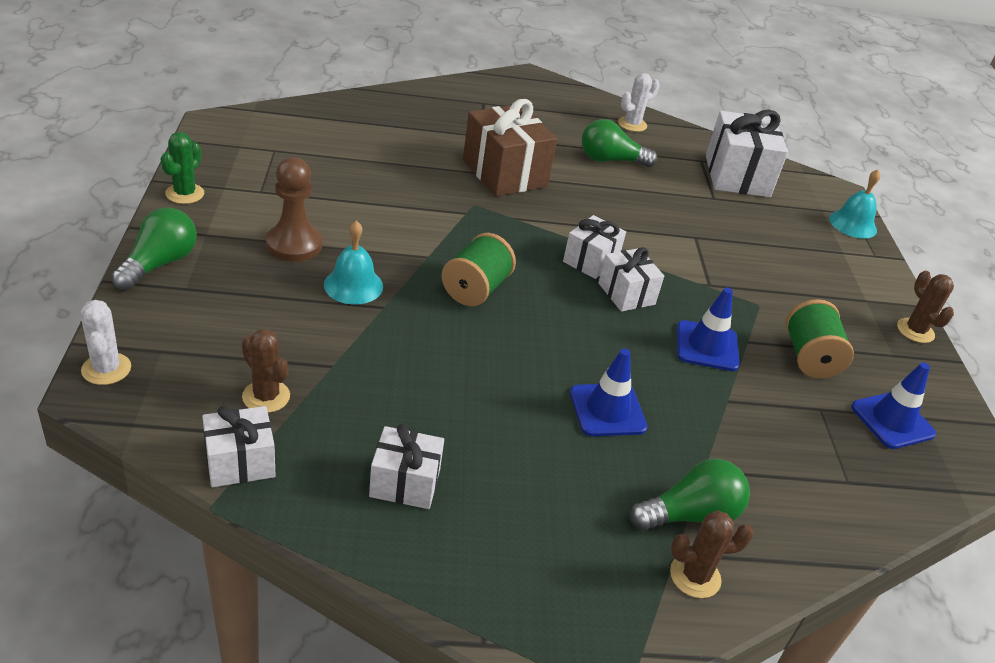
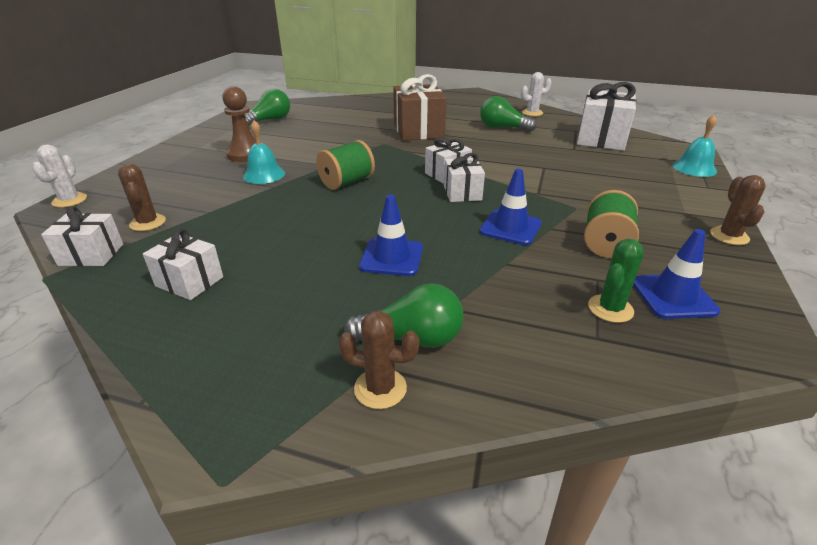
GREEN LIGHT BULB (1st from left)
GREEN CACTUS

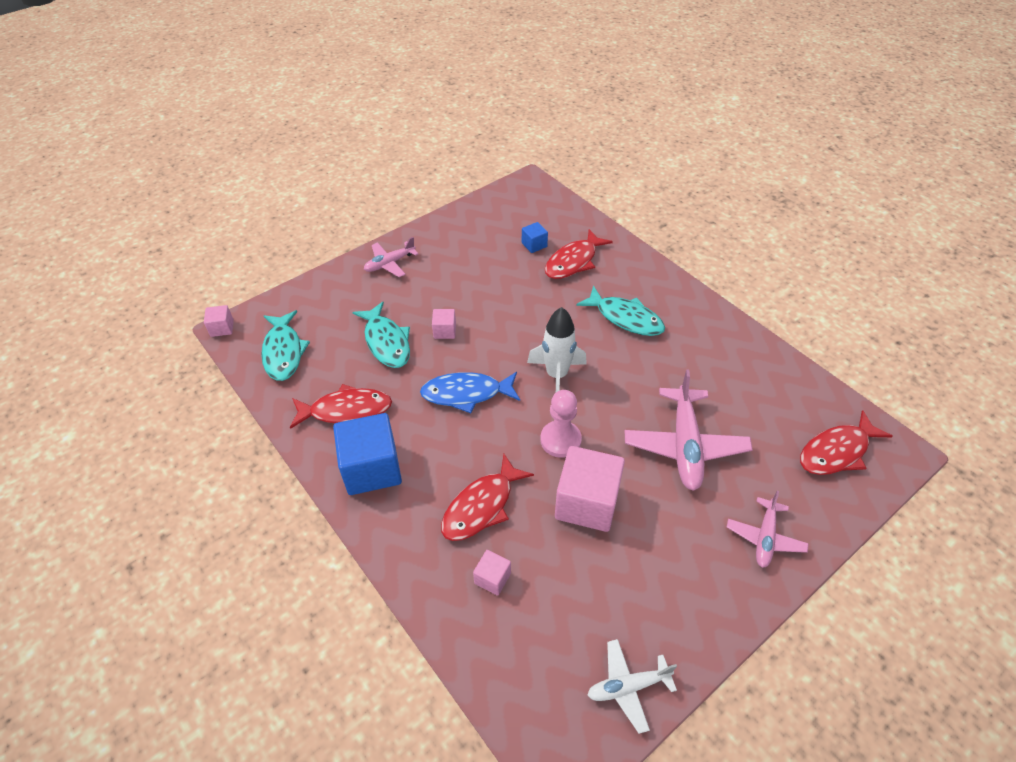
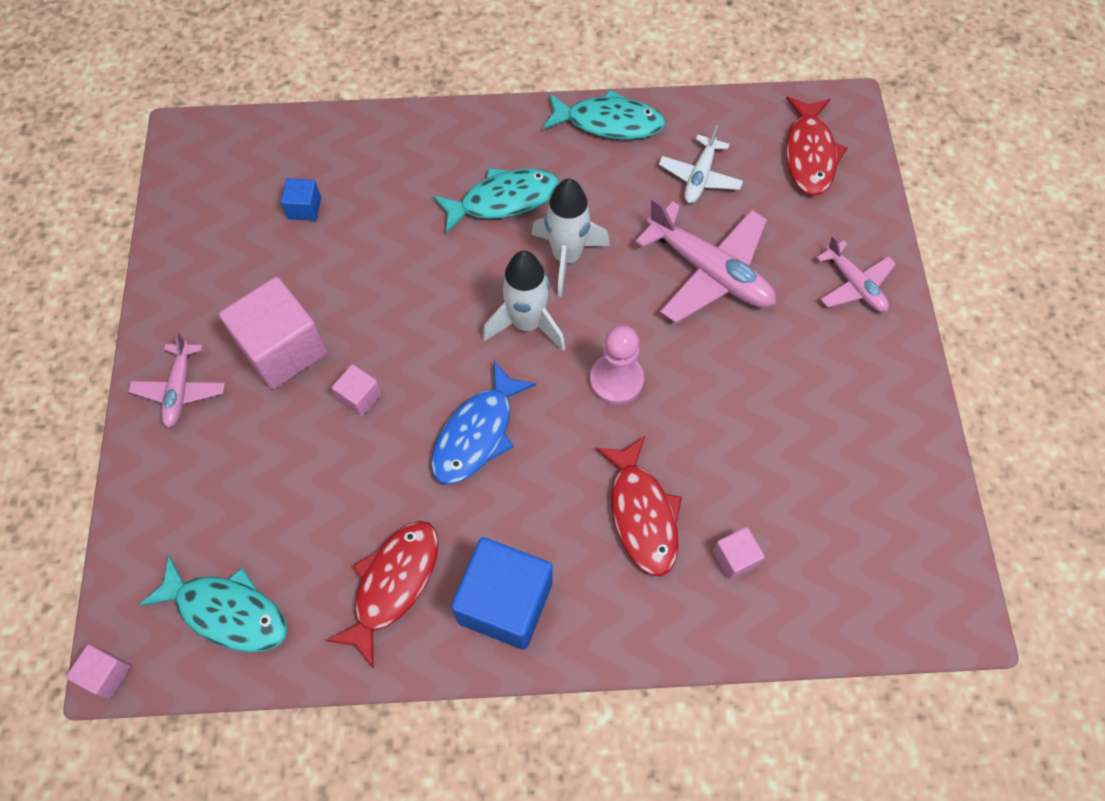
TURQUOISE FISH (3rd from left)
RED FISH (3rd from left in the first image)
PINK CUBE (2nd from left)
WHITE PLANE
WHITE ROCKET (2nd from left)

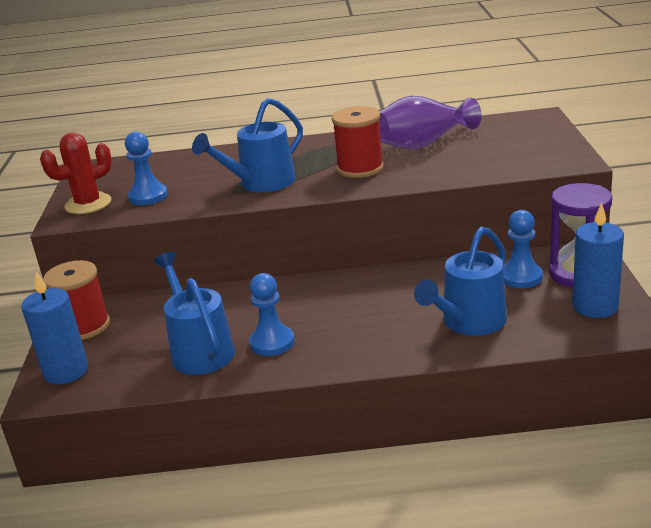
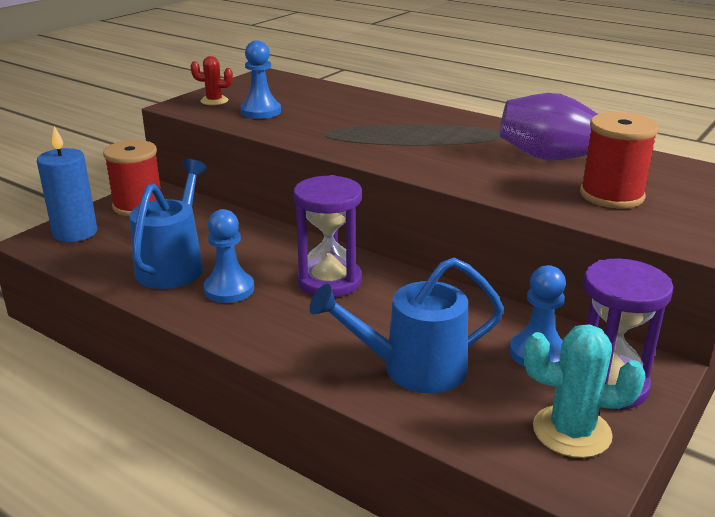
RED CACTUS
BLUE WATERING CAN (2nd from left in the first image)
RED SPOOL (2nd from left)
TURQUOISE CACTUS
PURPLE HOURGLASS (1st from left)

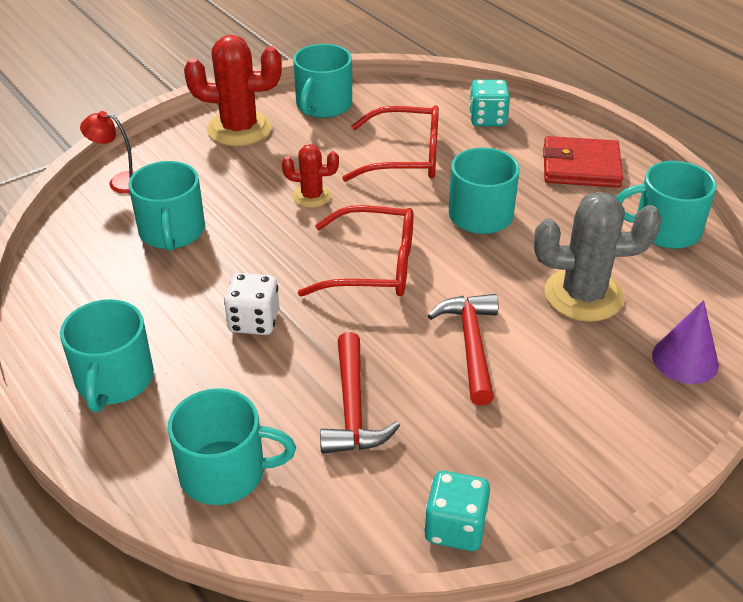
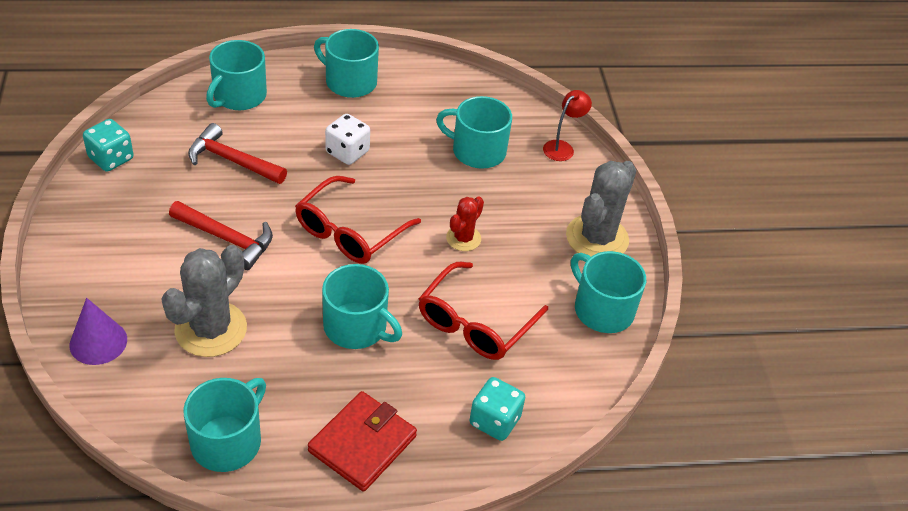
GREY CACTUS (2nd from left)

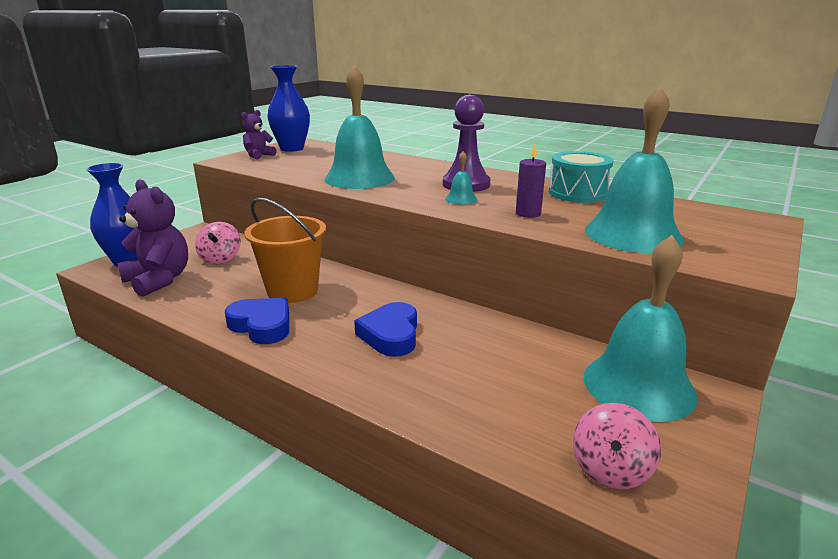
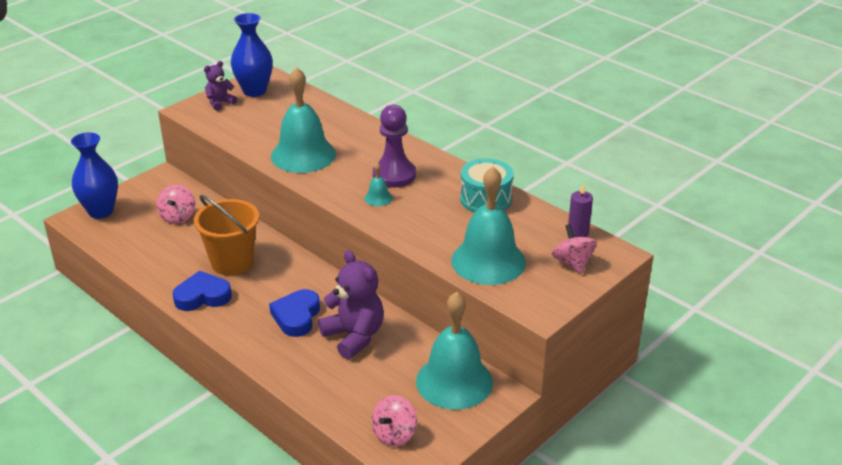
PURPLE TEDDY BEAR (2nd from left)
BLUE HEART (1st from left)
PURPLE CANDLE
PINK SPINNING TOP (3rd from left)

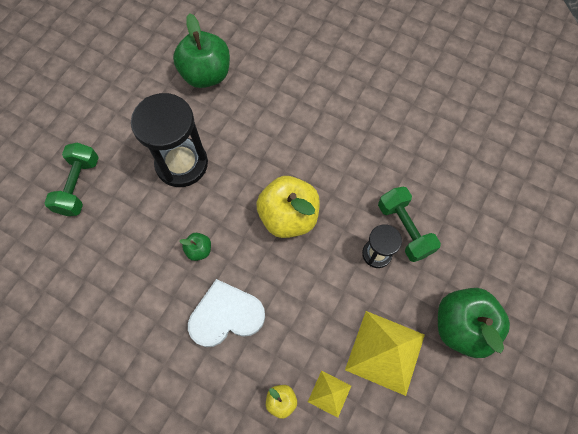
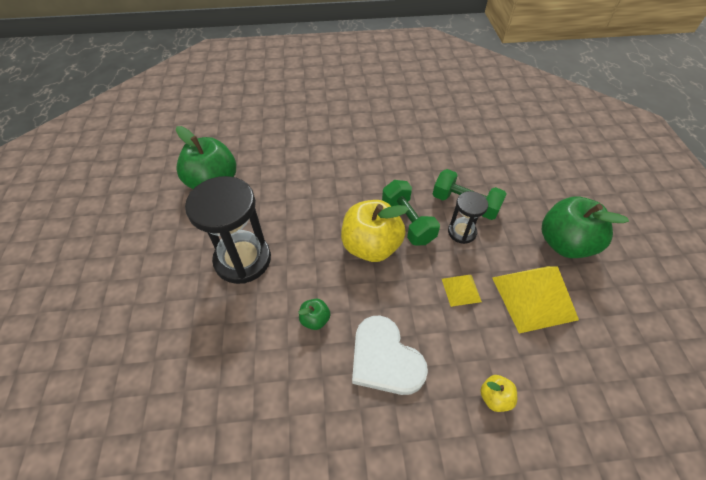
GREEN DUMBBELL (1st from left)
WHITE HEART
YELLOW PYRAMID (1st from left)

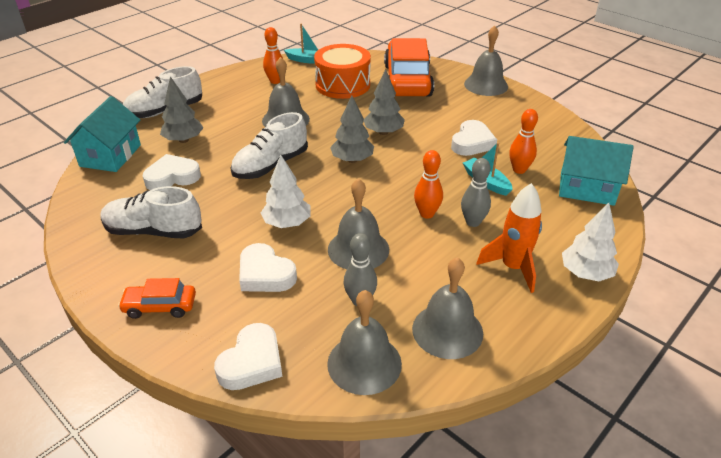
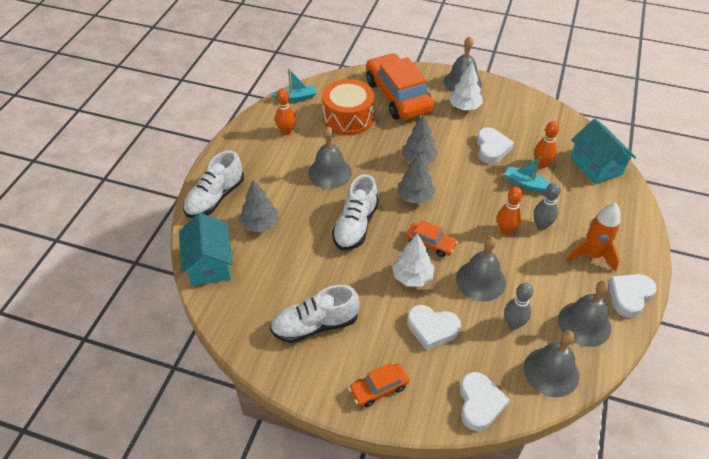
WHITE HEART (4th from left)
TURQUOISE HOUSE (2nd from left)
WHITE TREE (2nd from left)
ORANGE CAR (3rd from left)

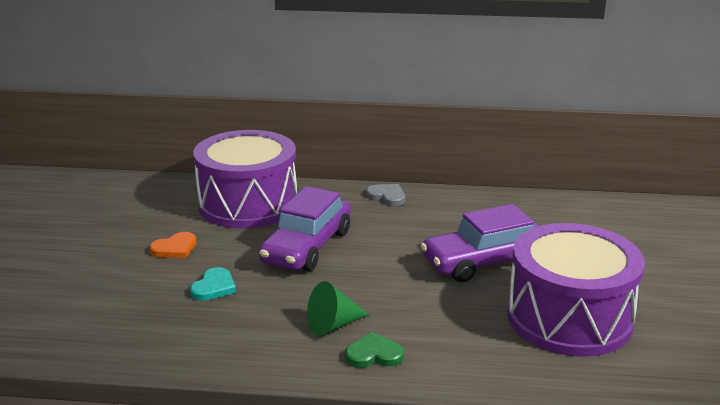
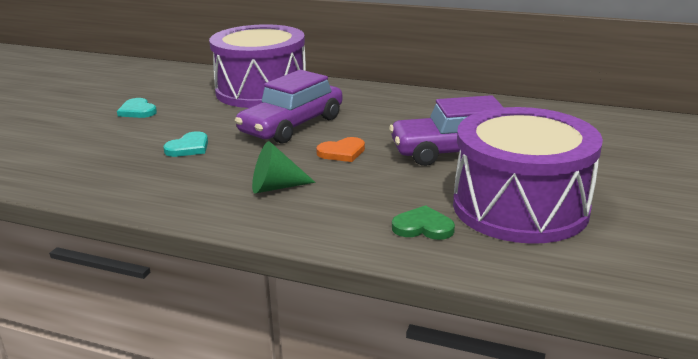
ORANGE HEART
GREEN HEART
GREY HEART
TURQUOISE HEART (1st from left)

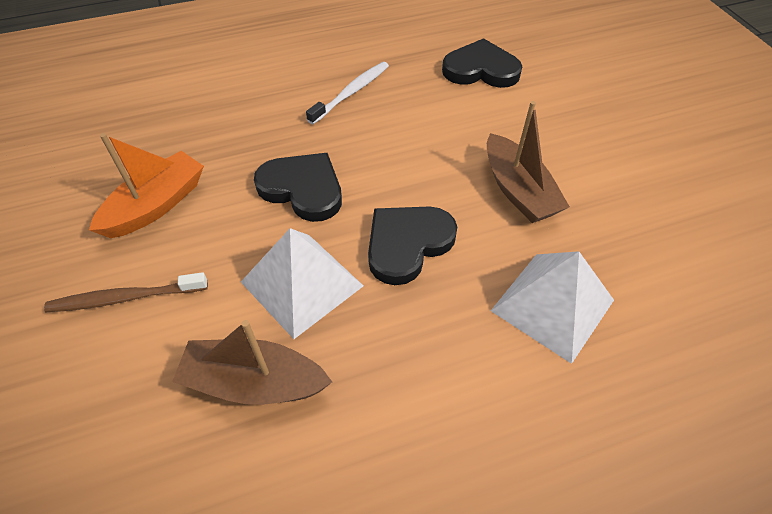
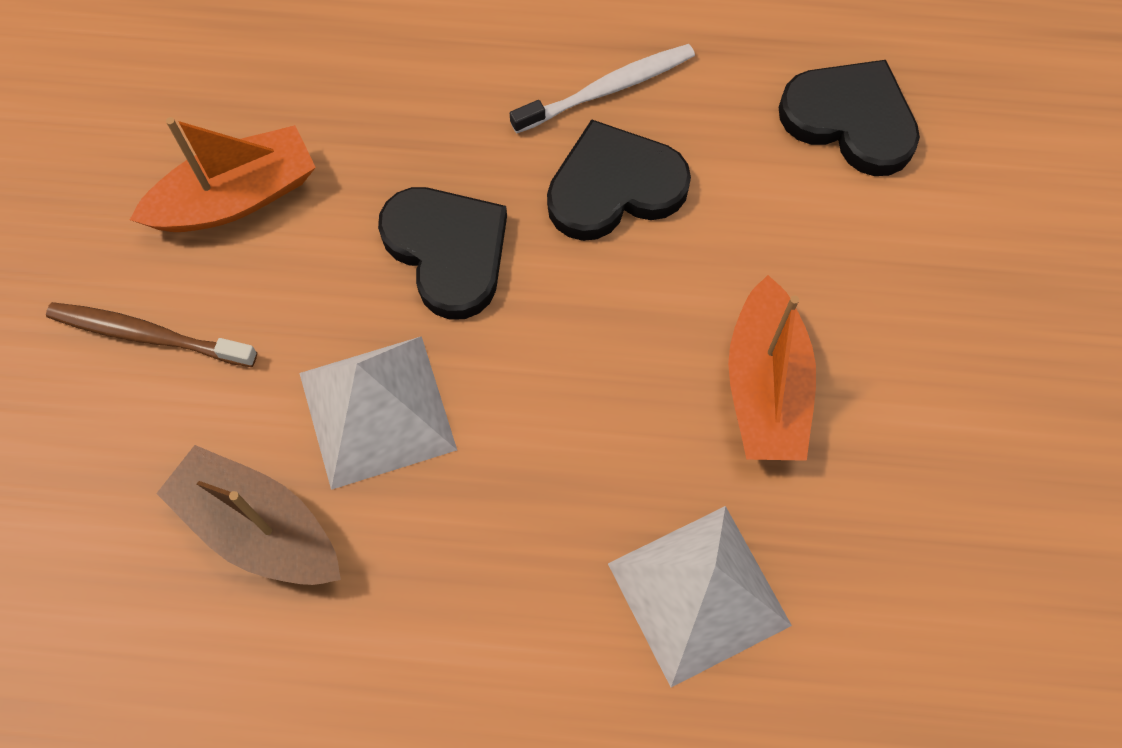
BLACK HEART (2nd from left)
ORANGE BOAT (2nd from left)

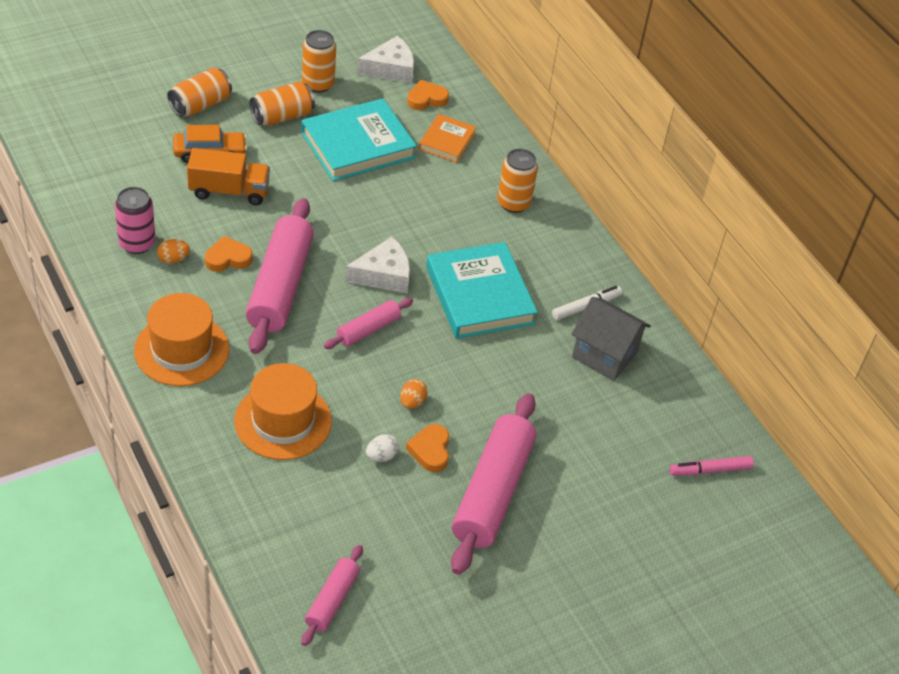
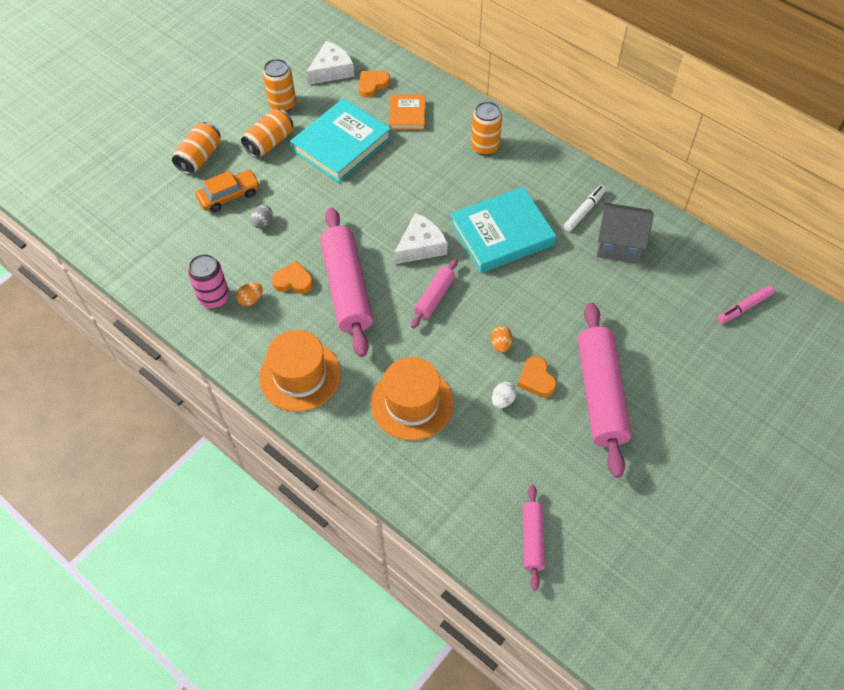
GREY EGG
ORANGE HEART (1st from left)
TURQUOISE BOOK (2nd from left)

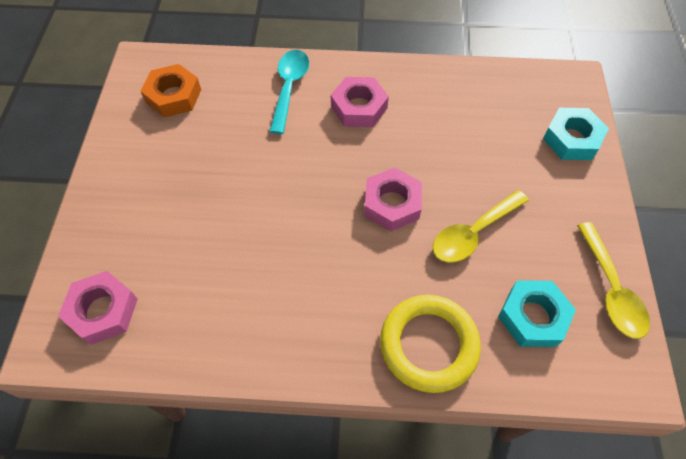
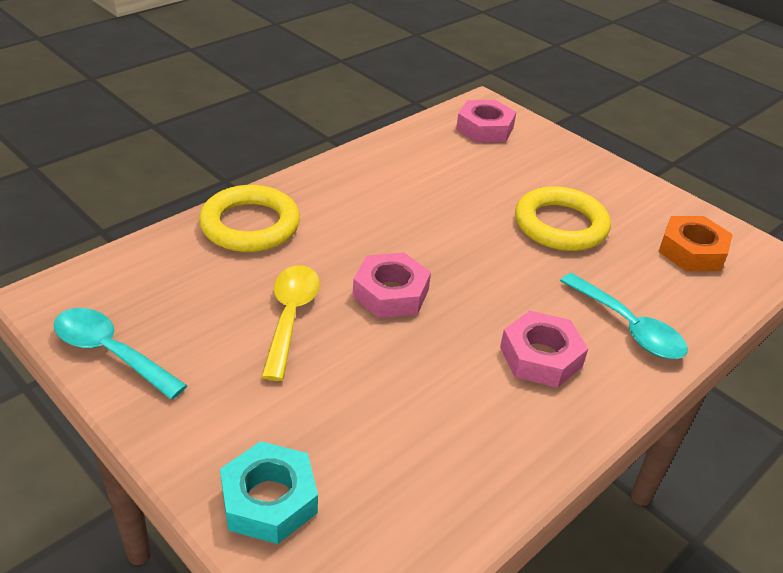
TURQUOISE NUT (1st from left in the first image)
TURQUOISE SPOON (1st from left)
YELLOW RING (2nd from left)

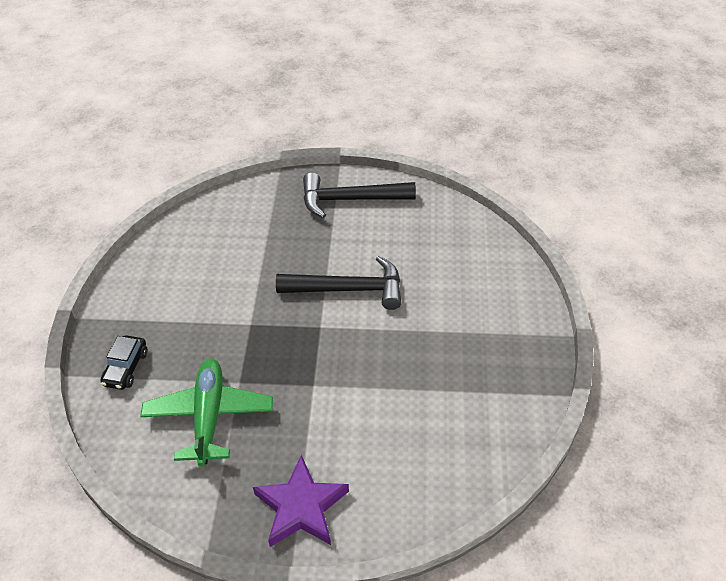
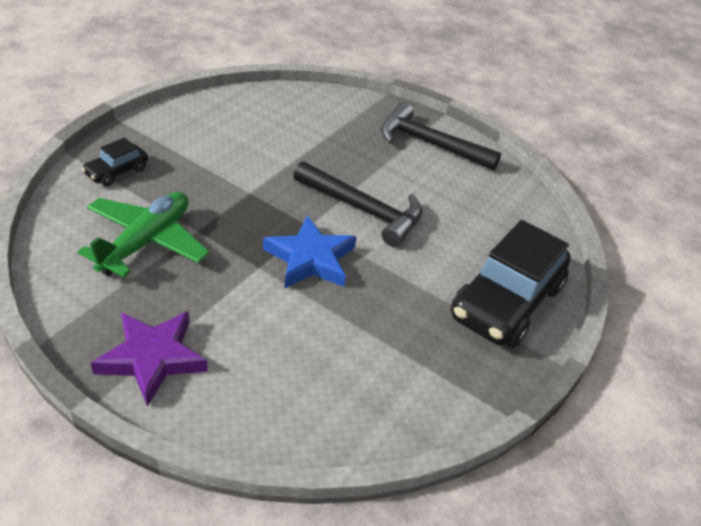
BLUE STAR
BLACK CAR (2nd from left)

